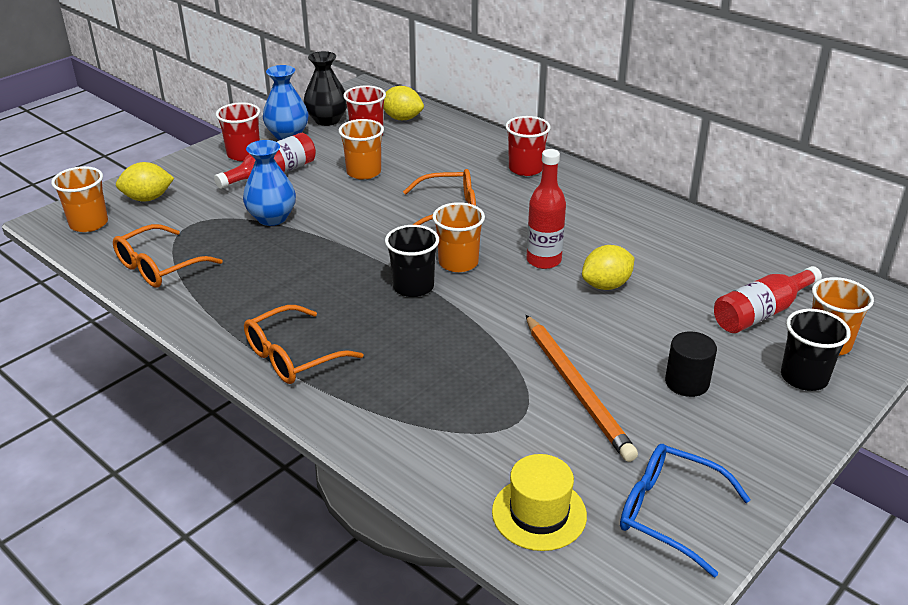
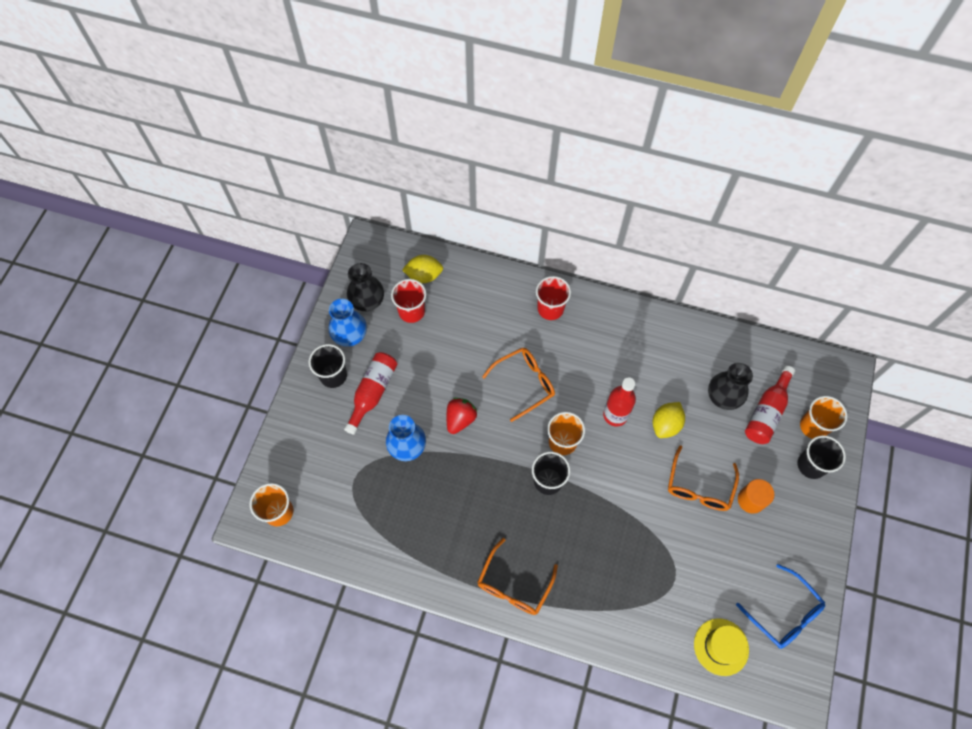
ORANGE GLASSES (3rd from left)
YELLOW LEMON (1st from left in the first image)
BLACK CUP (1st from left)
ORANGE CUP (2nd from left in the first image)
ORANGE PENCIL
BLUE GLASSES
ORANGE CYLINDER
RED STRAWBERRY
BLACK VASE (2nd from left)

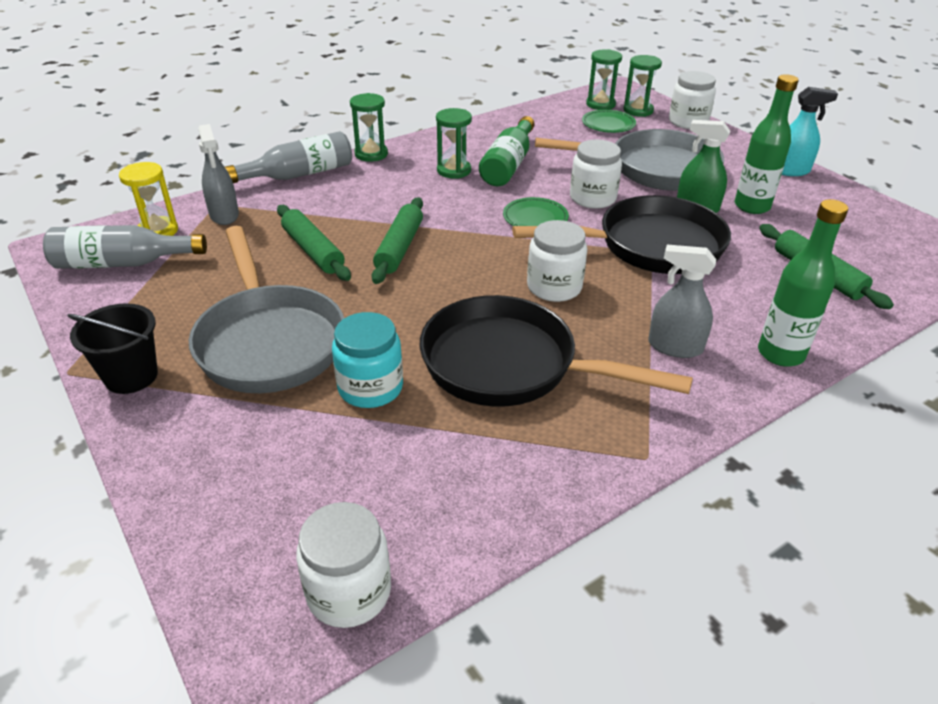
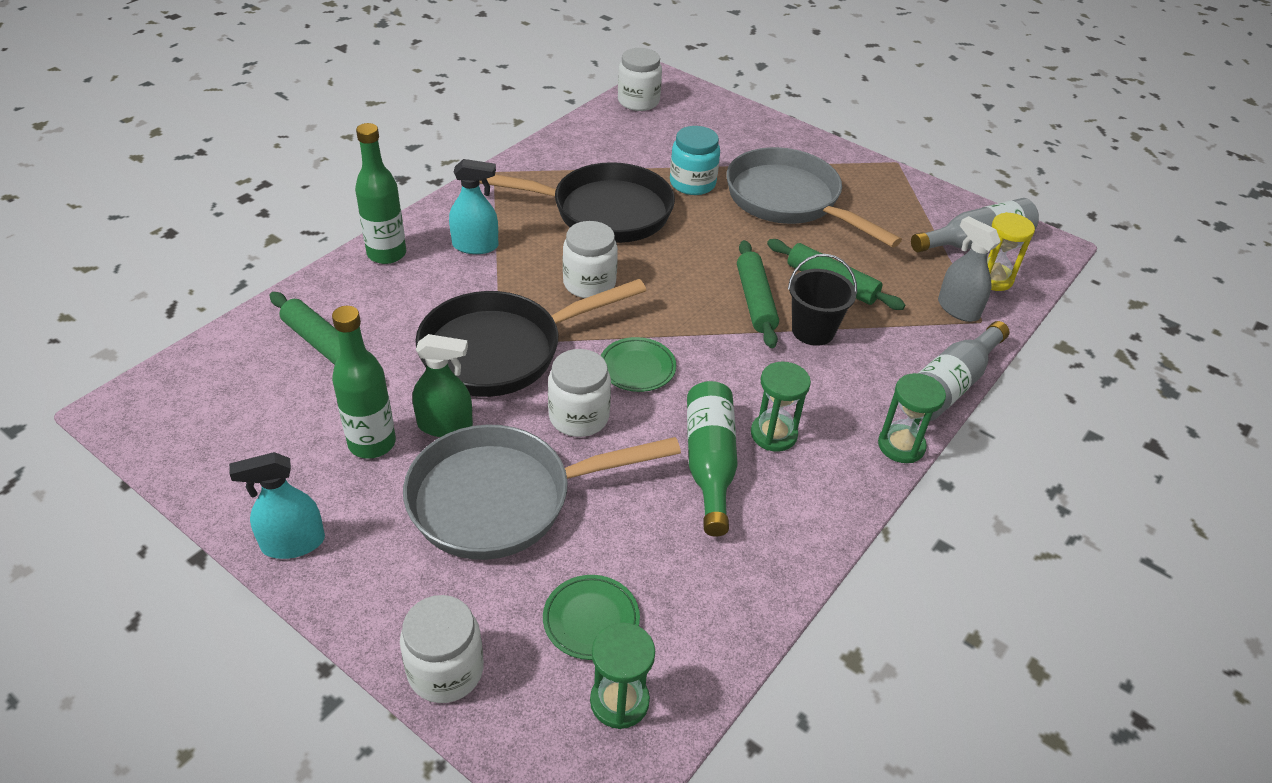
BLACK BUCKET
GREEN HOURGLASS (4th from left in the first image)
TURQUOISE SPRAY BOTTLE (2nd from left)

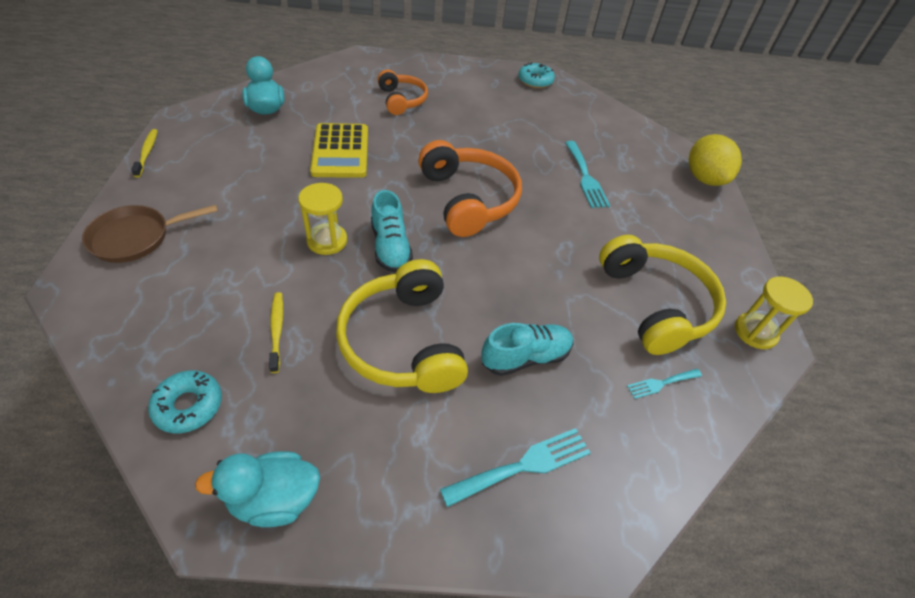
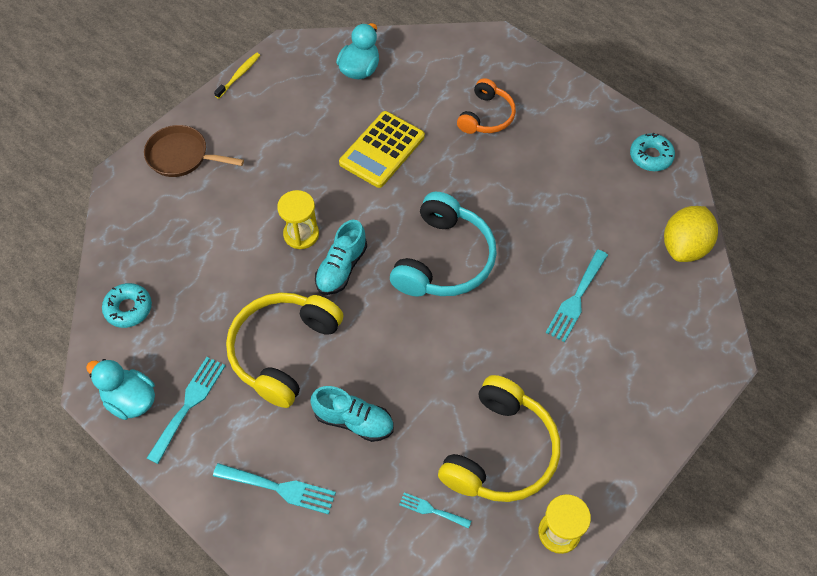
YELLOW TOOTHBRUSH (2nd from left in the first image)
TURQUOISE HEADPHONES
YELLOW LEMON
TURQUOISE FORK (1st from left)

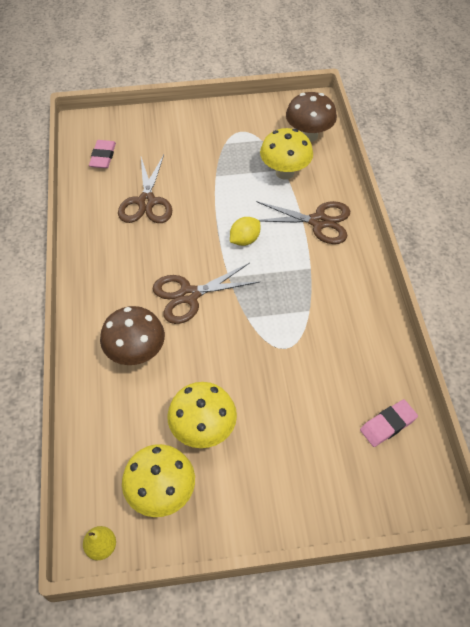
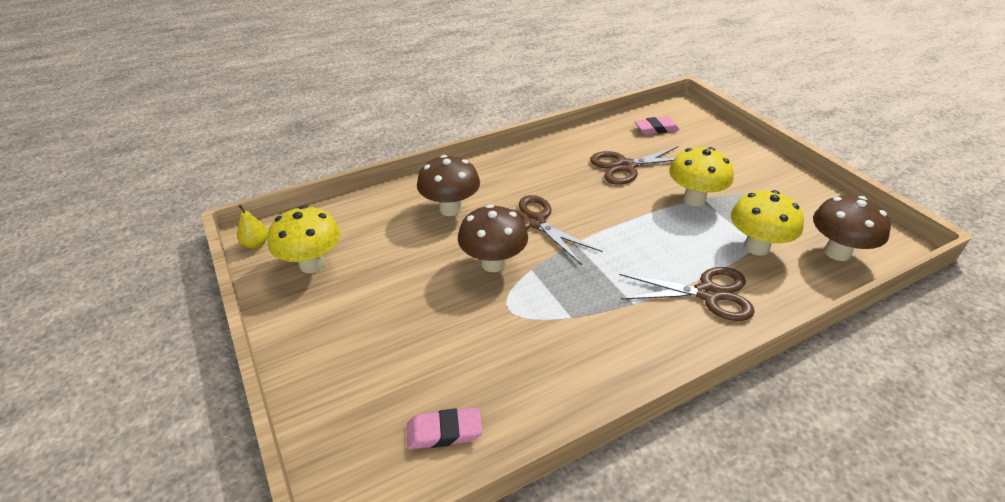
YELLOW MUSHROOM (2nd from left)
YELLOW LEMON
BROWN SCISSORS (3rd from left)
PINK ERASER (1st from left)
BROWN MUSHROOM (2nd from left)

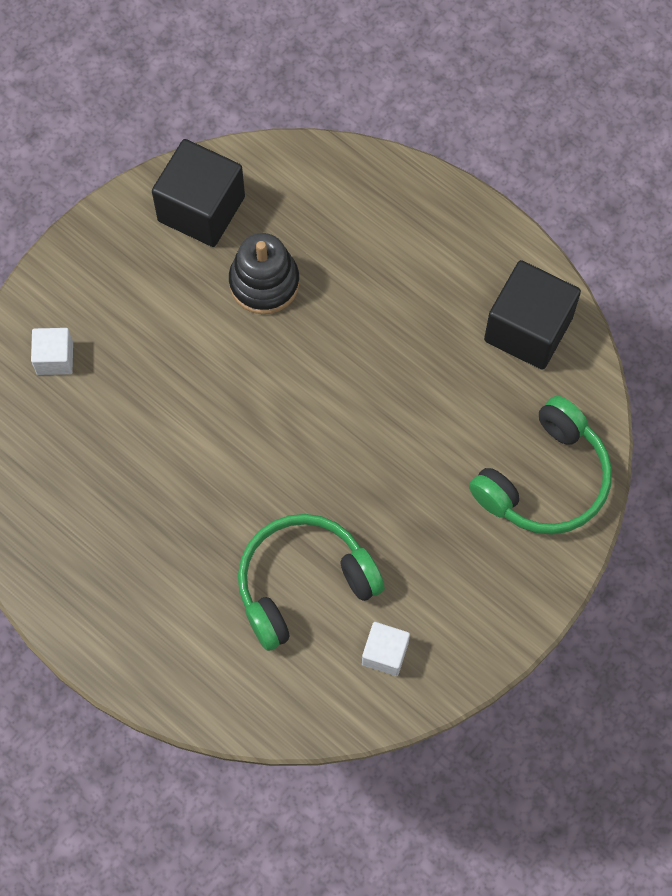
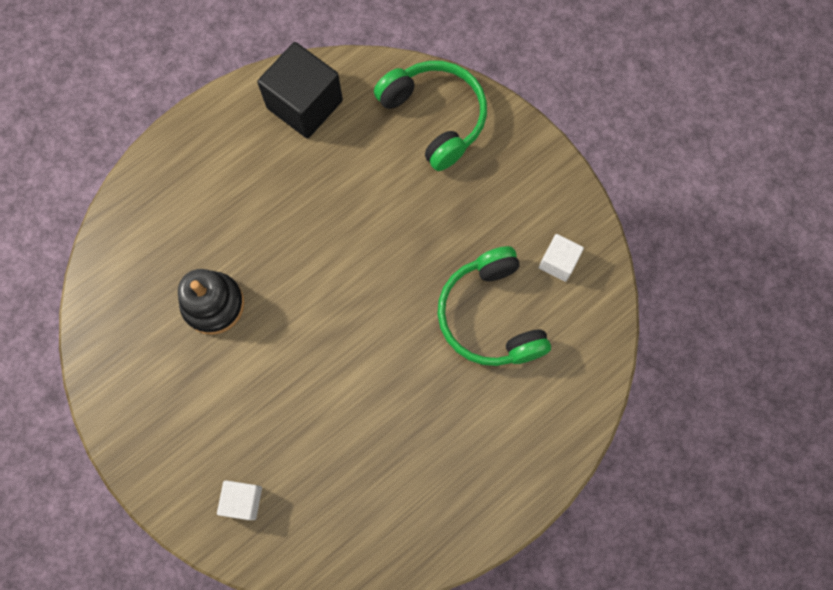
BLACK CUBE (1st from left in the first image)

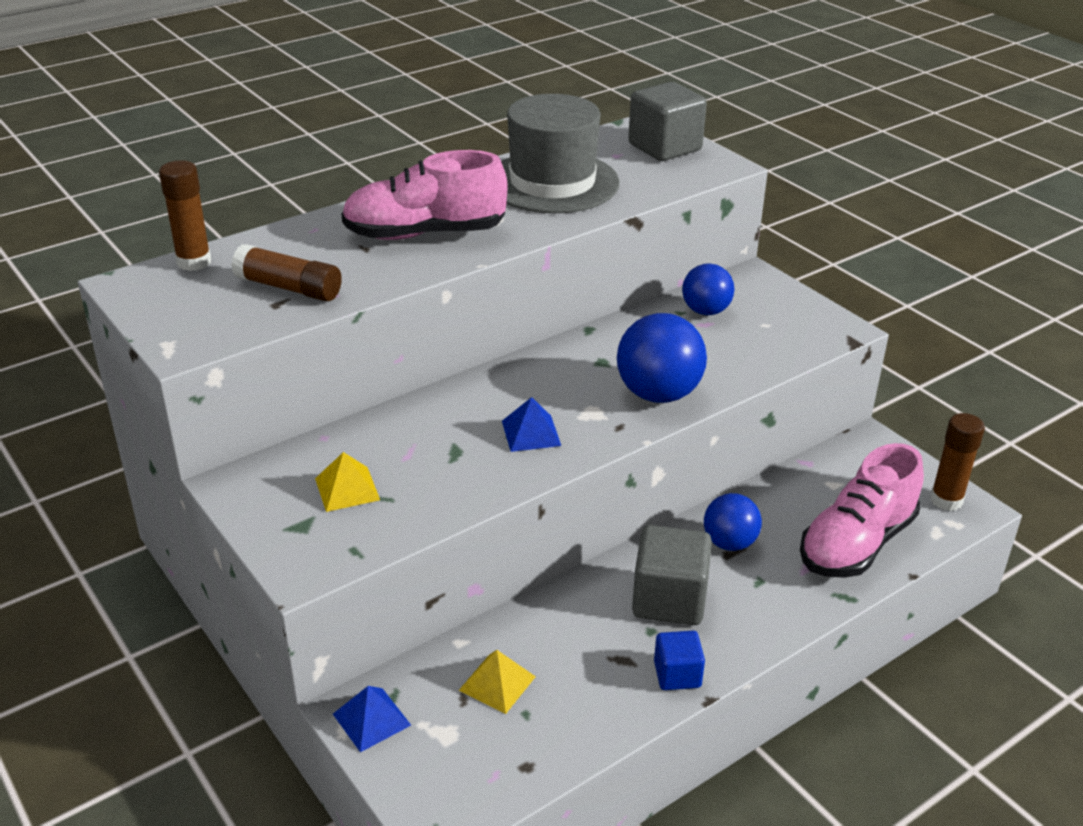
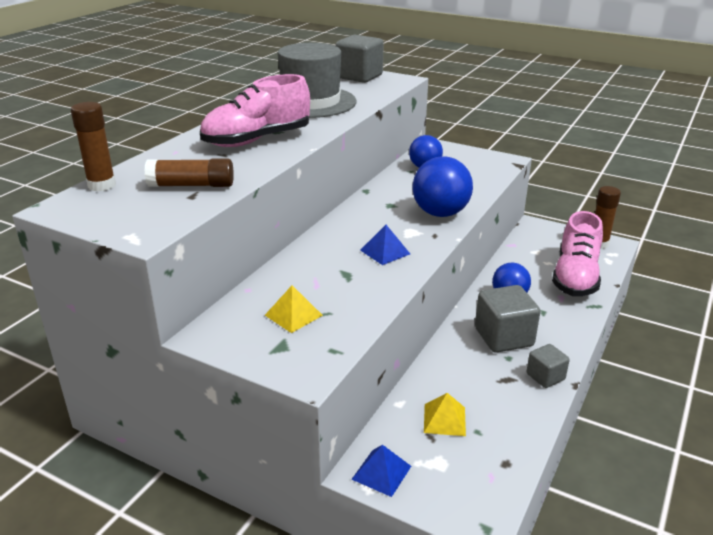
GREY CUBE (3rd from left)

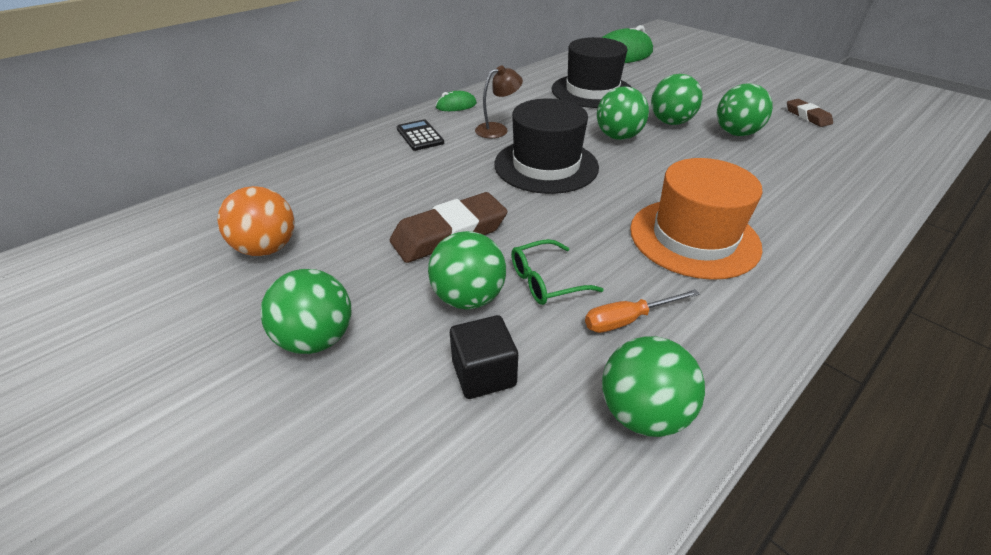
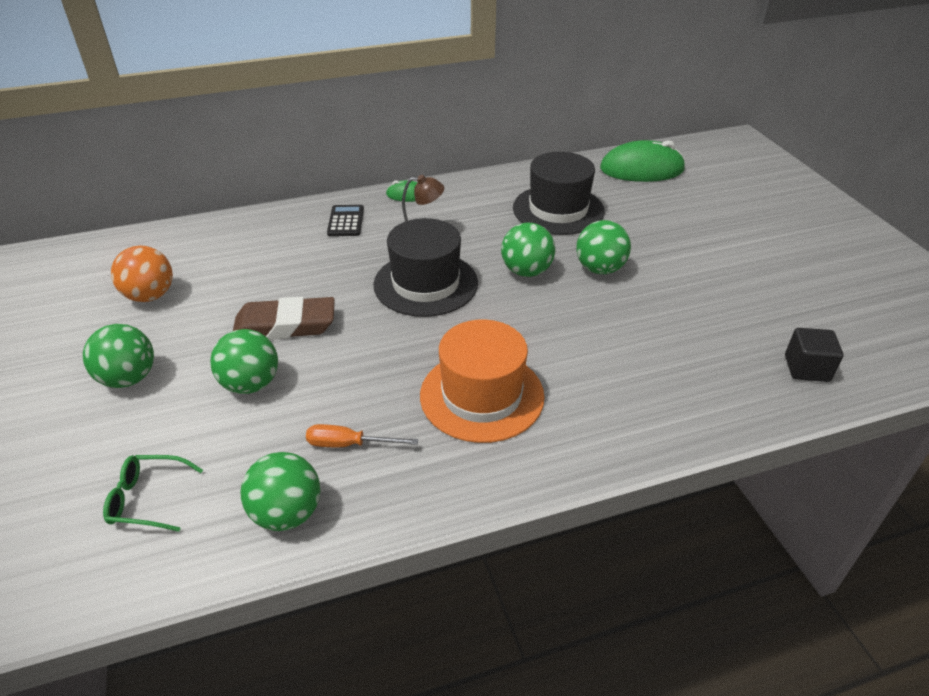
BLACK CUBE
GREEN GLASSES
GREEN BALL (6th from left in the first image)
BROWN ERASER (2nd from left in the first image)

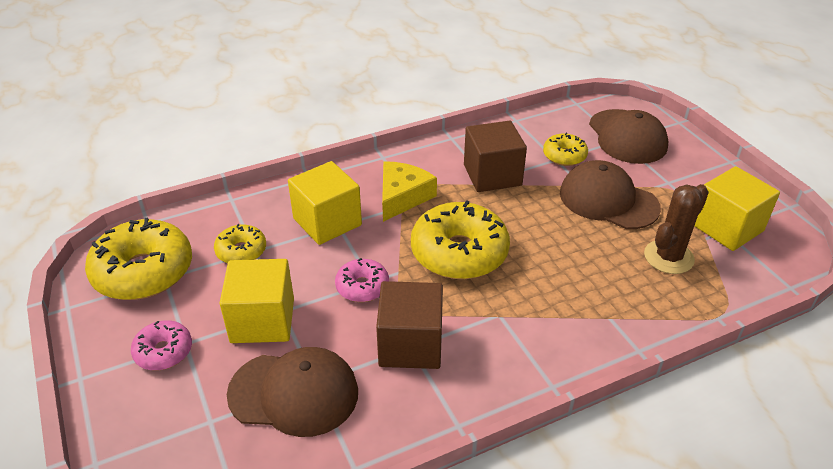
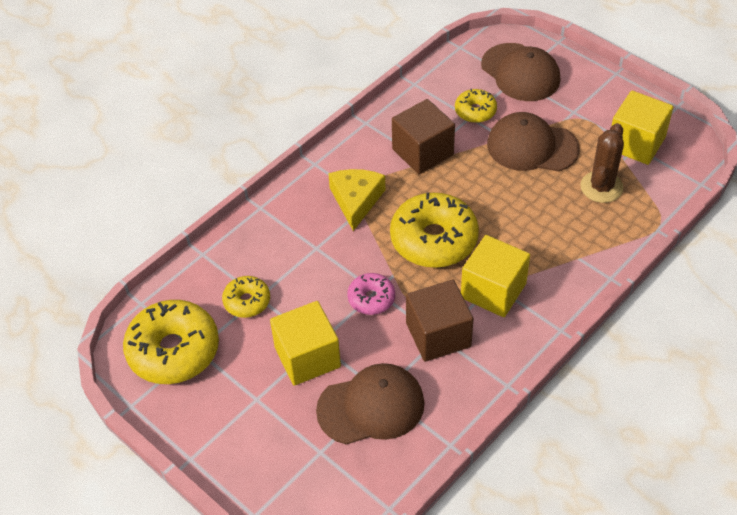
PINK DONUT (1st from left in the first image)
YELLOW CUBE (2nd from left)

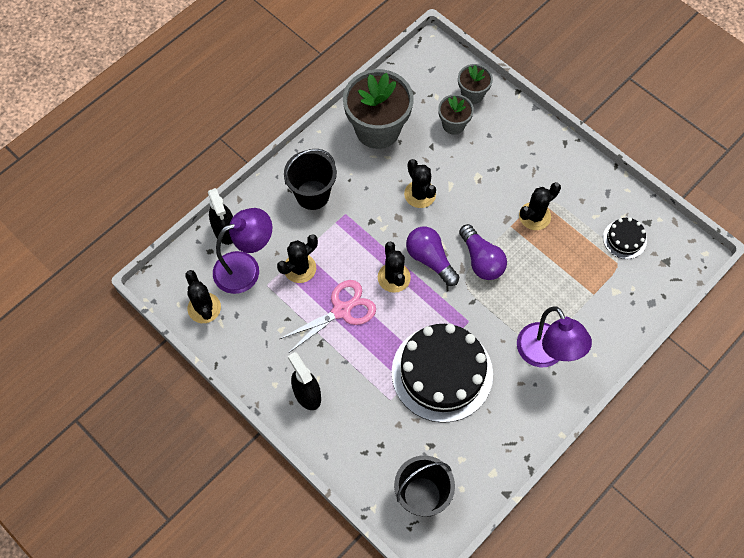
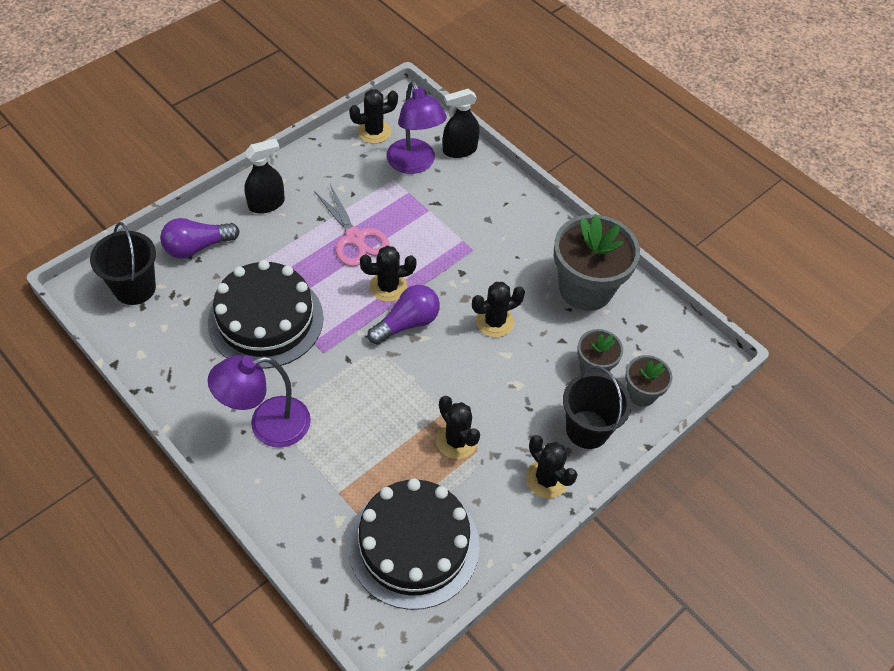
BLACK CACTUS (5th from left)
BLACK BUCKET (2nd from left)
PURPLE LIGHT BULB (1st from left)
BLACK CAKE (2nd from left)

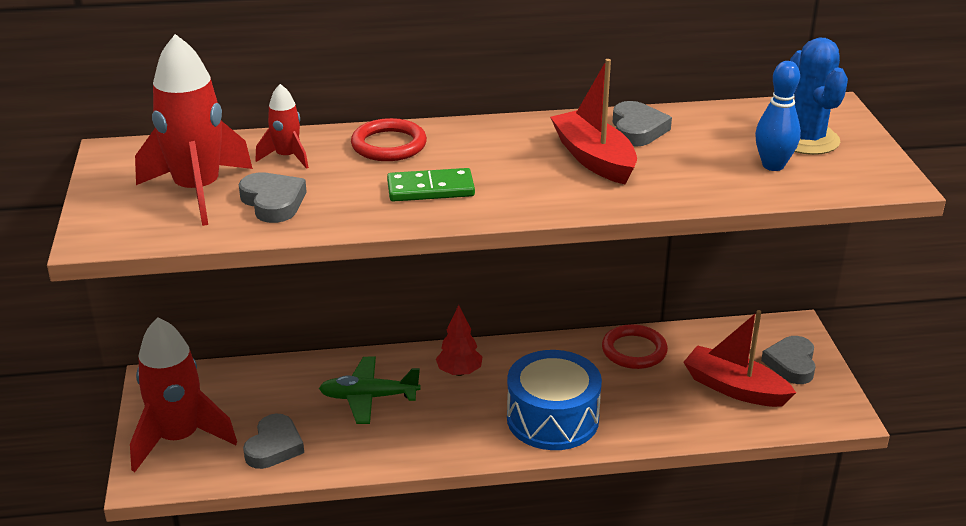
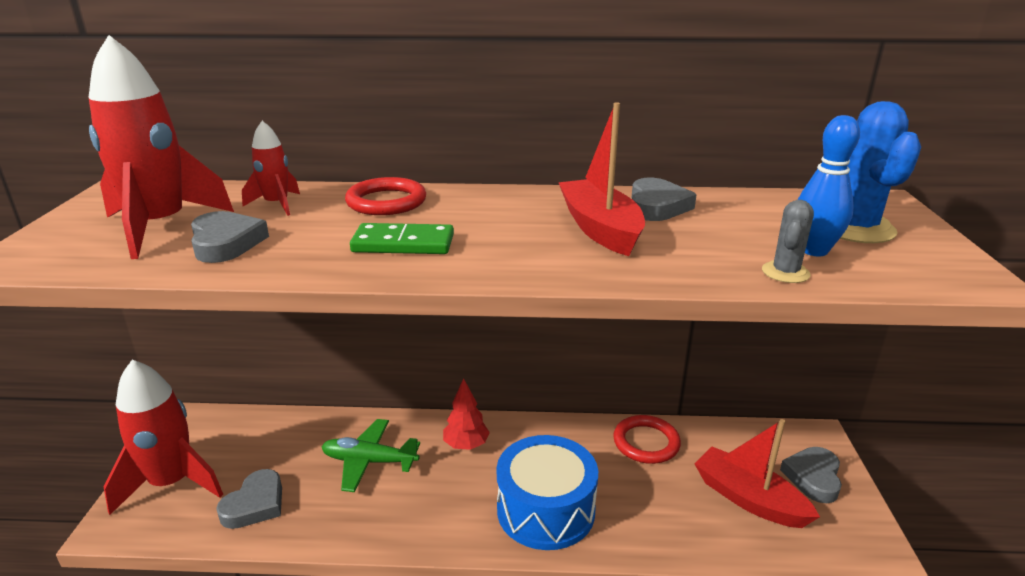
GREY CACTUS

